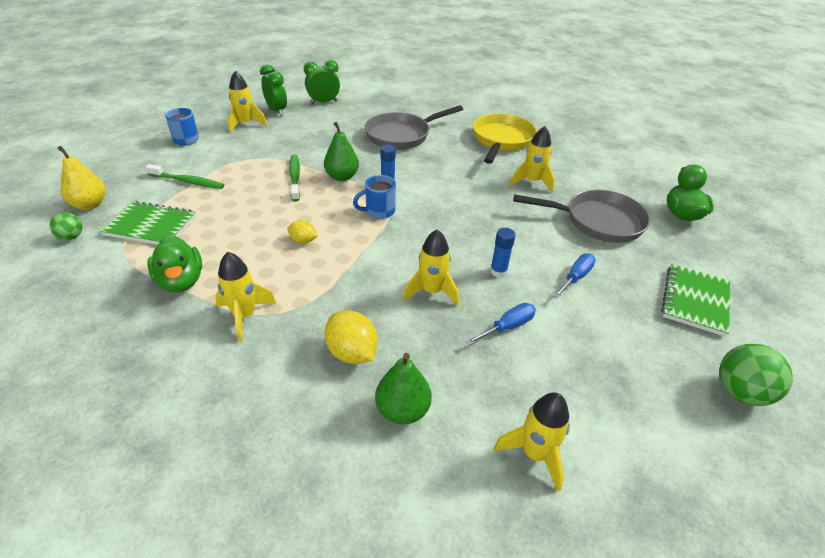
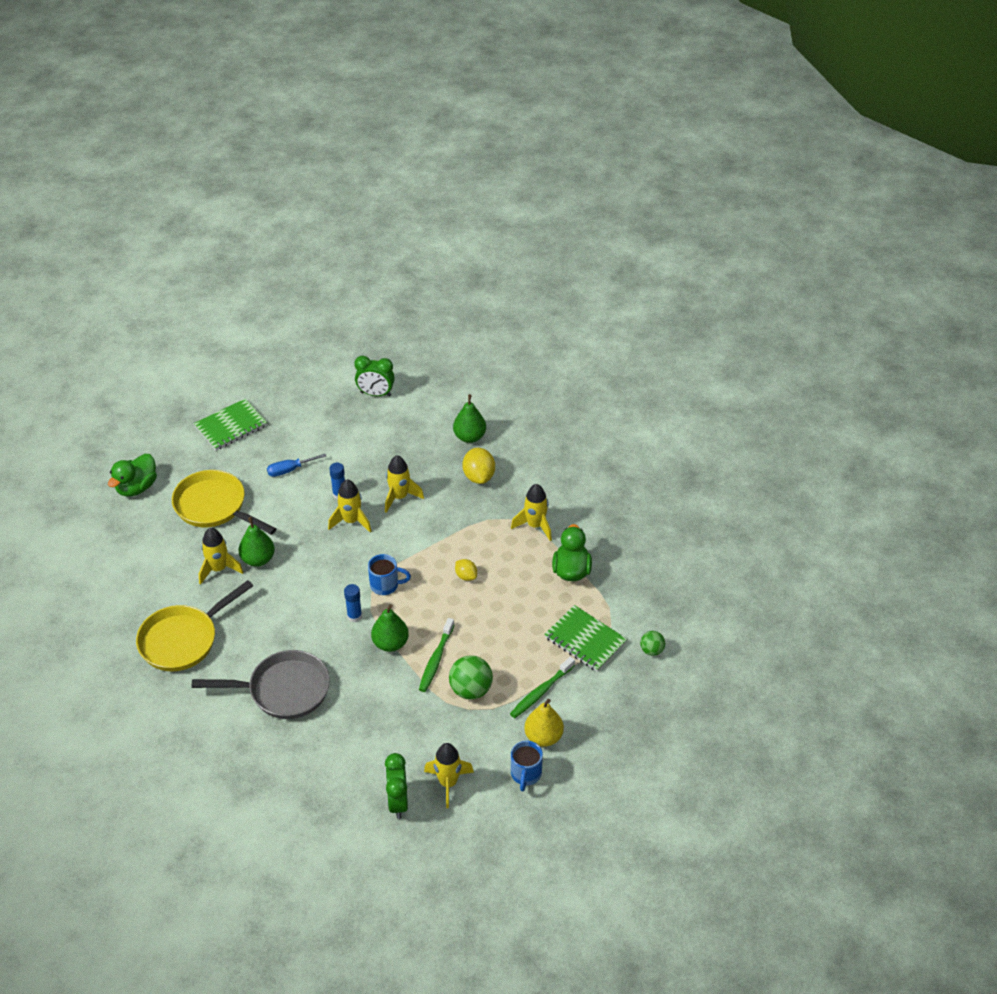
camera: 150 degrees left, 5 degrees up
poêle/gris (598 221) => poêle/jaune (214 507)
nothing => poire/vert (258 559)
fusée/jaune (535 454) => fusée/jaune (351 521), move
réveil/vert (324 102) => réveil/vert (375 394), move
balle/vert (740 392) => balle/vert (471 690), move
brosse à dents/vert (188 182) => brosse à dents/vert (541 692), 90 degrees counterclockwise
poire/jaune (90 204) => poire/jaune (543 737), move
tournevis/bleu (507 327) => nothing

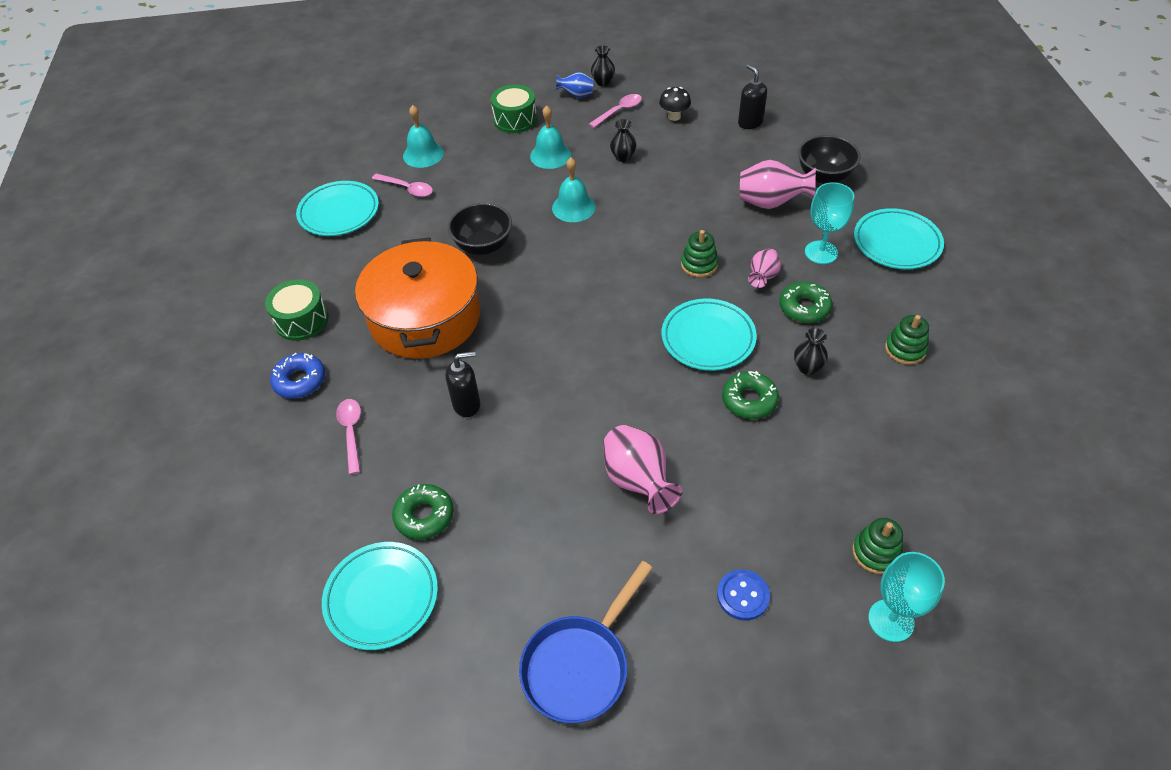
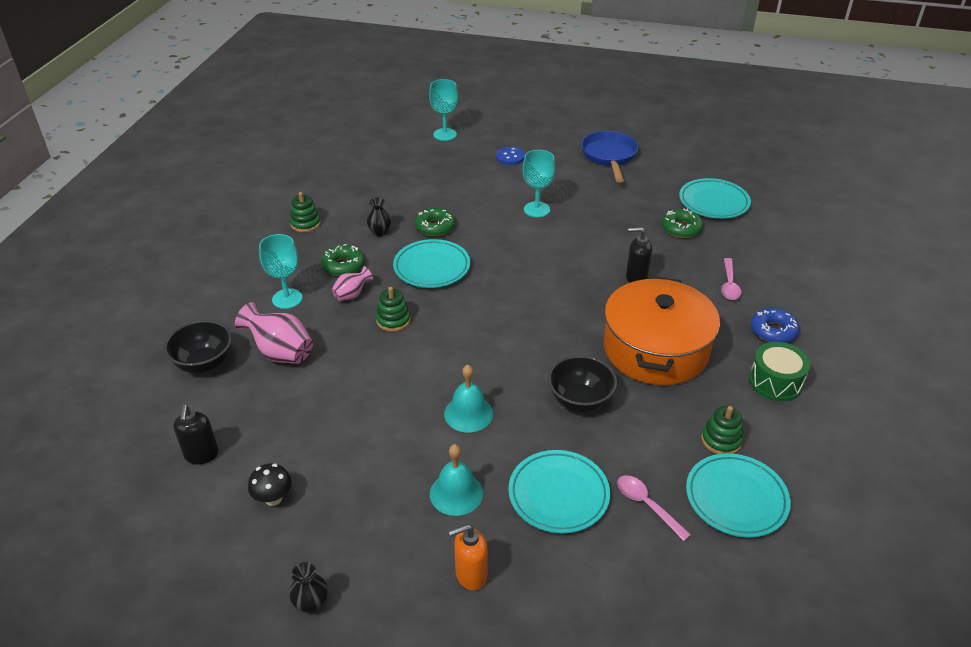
camera: 160 degrees left, 10 degrees down
tambour/vert (515 119) => distributeur de savon/orange (470 575)
assiette/turquoise (896 243) => assiette/turquoise (558 495), move
vase/rose (638 481) => verre à pied/turquoise (536 209)
poêle/bleu (580 665) => poêle/bleu (609 157), 60 degrees counterclockwise
jouet à empiler/vert (876 553) => jouet à empiler/vert (721 440), move
cloche/turquoise (423 154) => nothing
vase/bleu (576 95) => nothing
cuillère/rose (619 111) => nothing
vase/noir (623 157) => nothing

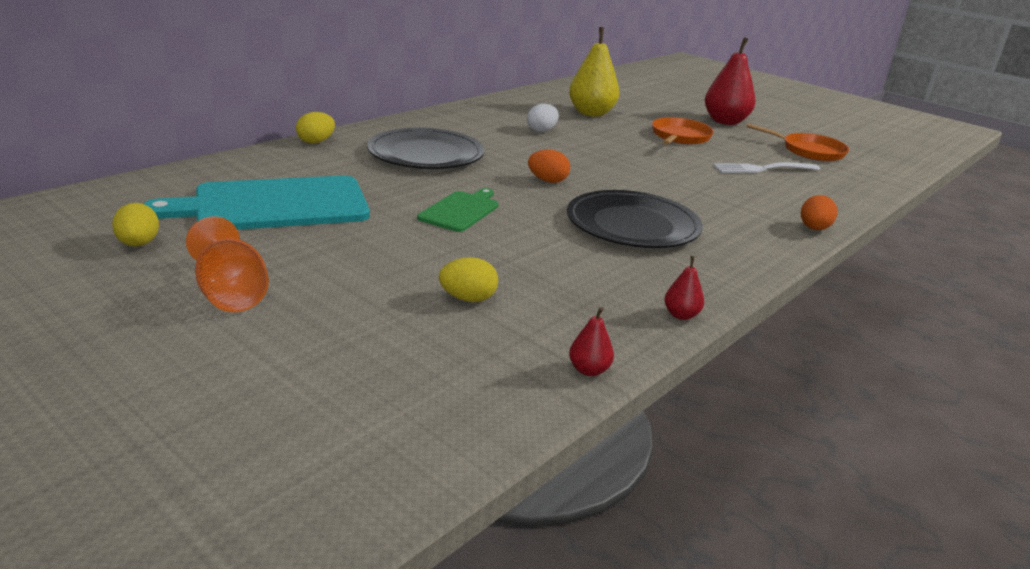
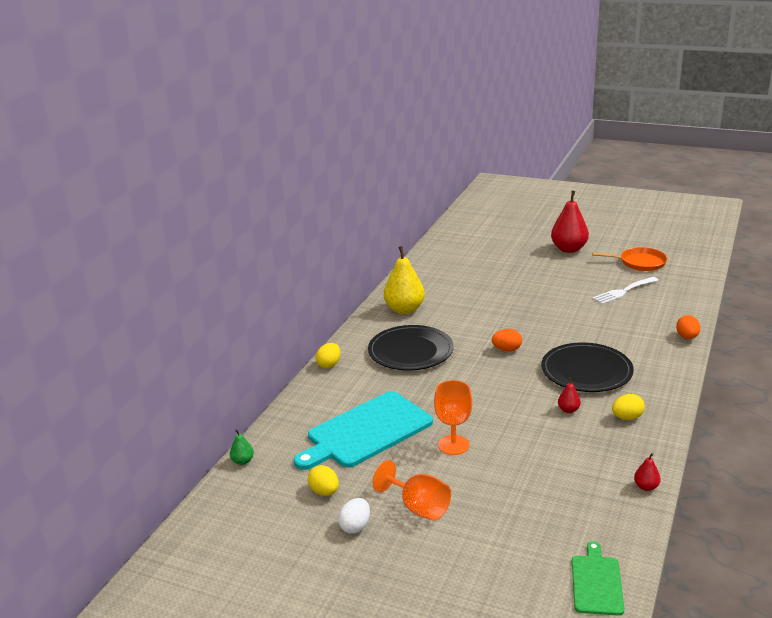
camera: 15 degrees left, 0 degrees up
nothing => poire/vert (242 461)
œuf/blanc (541 131) => œuf/blanc (355 526), move
poire/jaune (591 113) => poire/jaune (404 309), move
nothing => verre à pied/orange (453 445)
poire/rouge (681 315) => poire/rouge (568 410), move
planche à découper/vert (461 210) => planche à découper/vert (597 582), move
œuf/jaune (468 299) => œuf/jaune (627 418), move
poêle/orange (679 137) => nothing

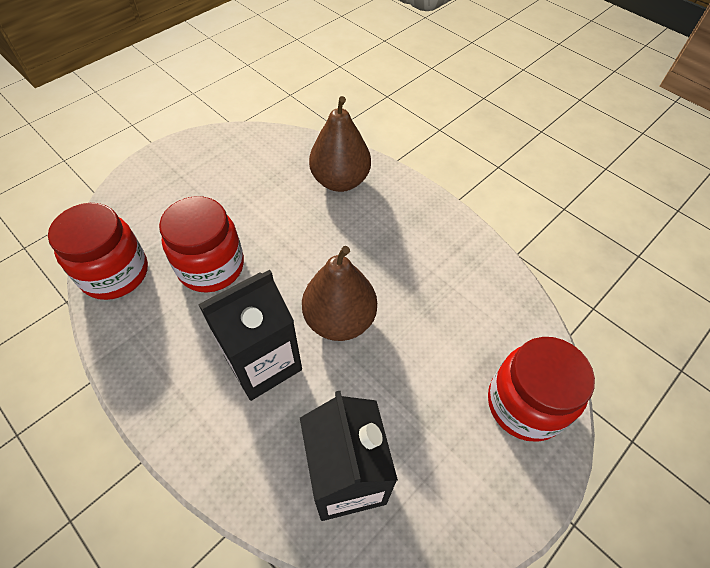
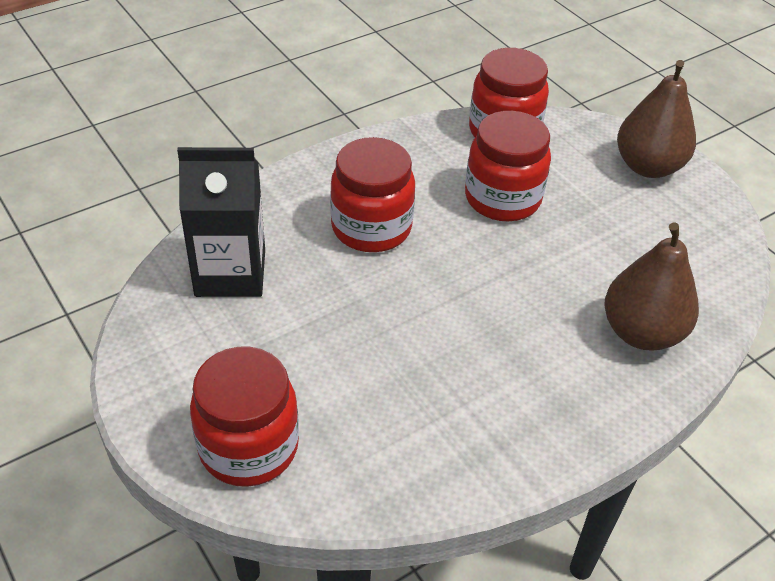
camera: 100 degrees right, 10 degrees down
brique de lait/noir (263 362) => bocal/rouge (371 228)
poire/marron (339 320) => poire/marron (648 166), move

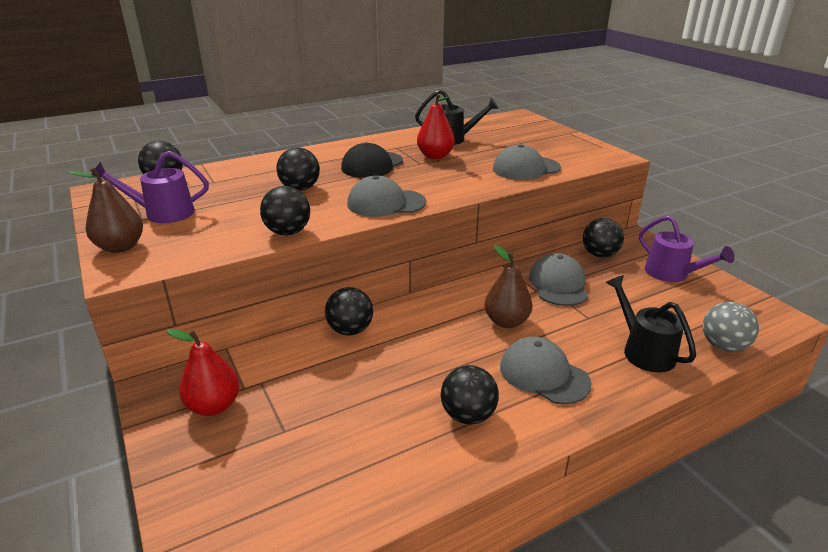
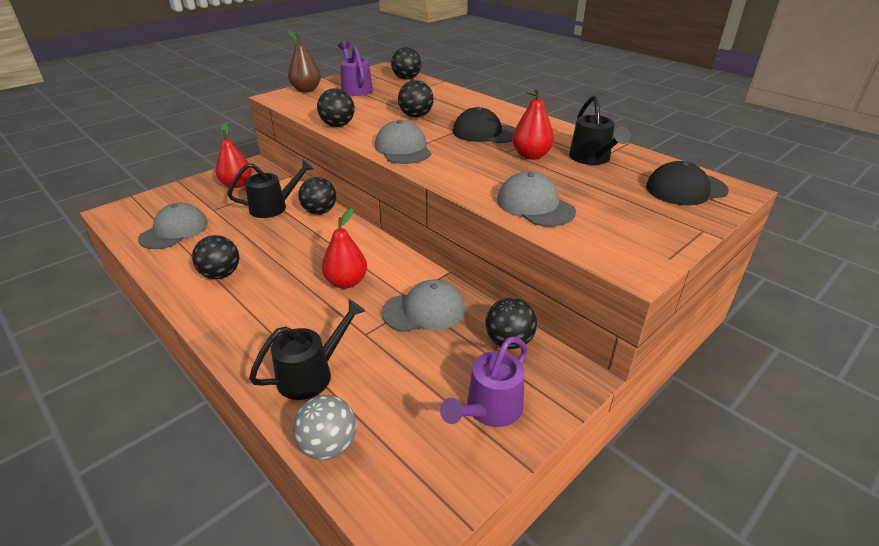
camera: 75 degrees right, 5 degrees up
casquette/gris (544 374) => casquette/gris (174 230), move
nothing => arrosoir/noir (274 207)
poire/marron (506 321) => poire/rouge (346 282)
nothing => casquette/noir (685 189)

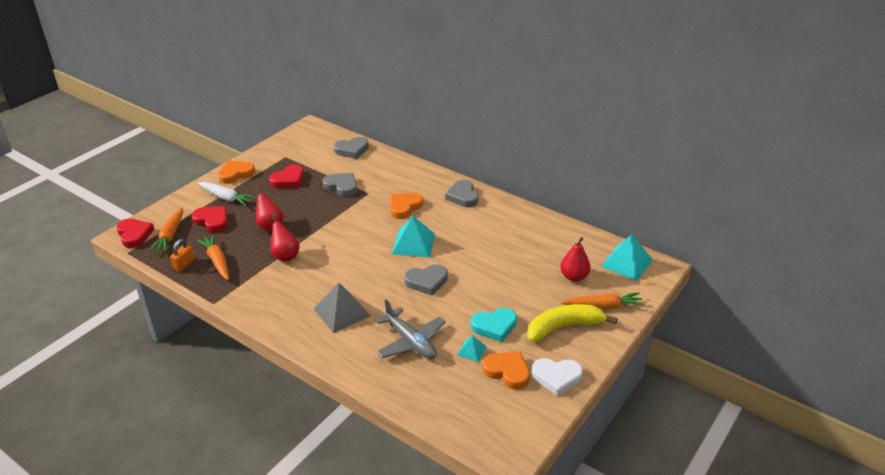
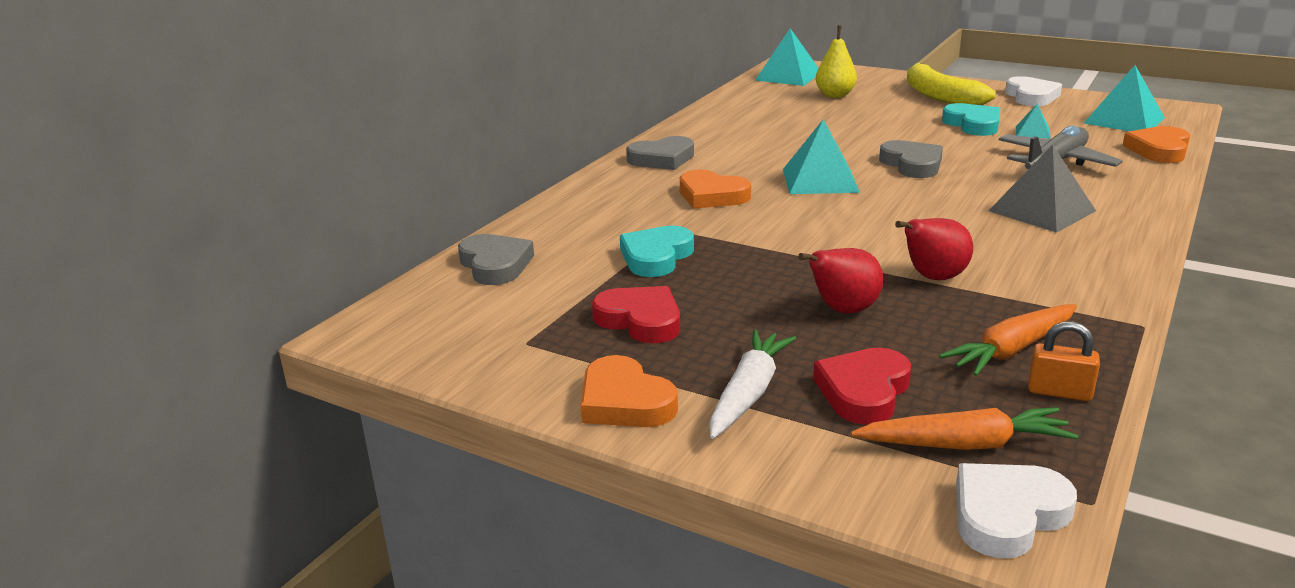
camera: 95 degrees left, 10 degrees down
cœur/gris (341 187) => cœur/turquoise (656 257)
poire/rouge (574 277) => poire/jaune (835 95)
cœur/rouge (134 235) => cœur/blanc (1007 514)
nothing => pyramide/turquoise (1124 120)
cœur/orange (507 372) => cœur/orange (1159 150), move
carotte/orange (603 306) => nothing

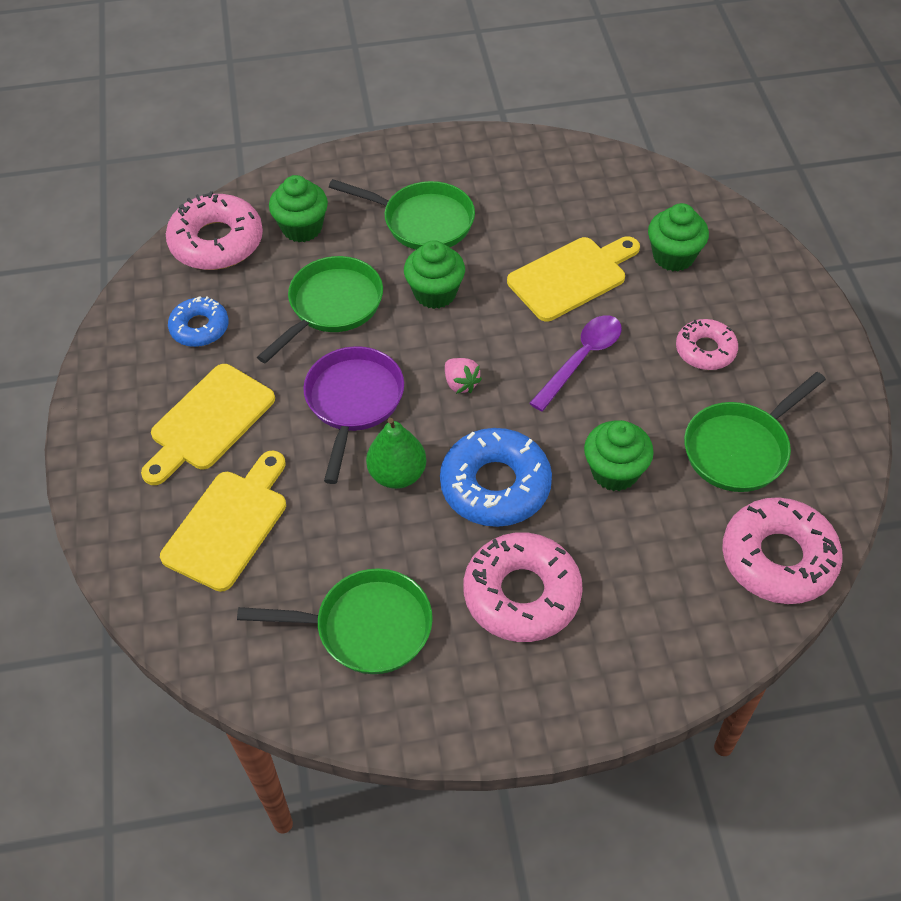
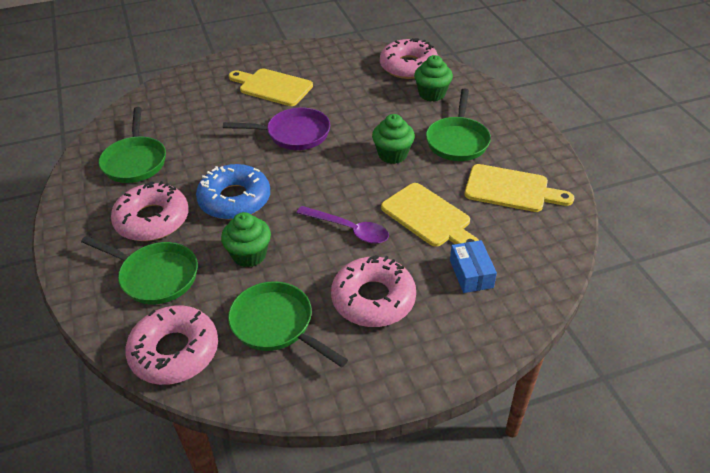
camera: 80 degrees right, 10 degrees down
poêle/vert (332 306) => poêle/vert (155 276), move
beignet/rose (705 350) => beignet/rose (373 299), x1.68
muffin/vert (673 256) => boîte/bleu (471 274)
planche à découper/jaune (229 524) => planche à découper/jaune (511 189), move
beignet/bleu (199 328) => nothing
poire/vert (397 474) => nothing
fraise/rose (461 383) => nothing

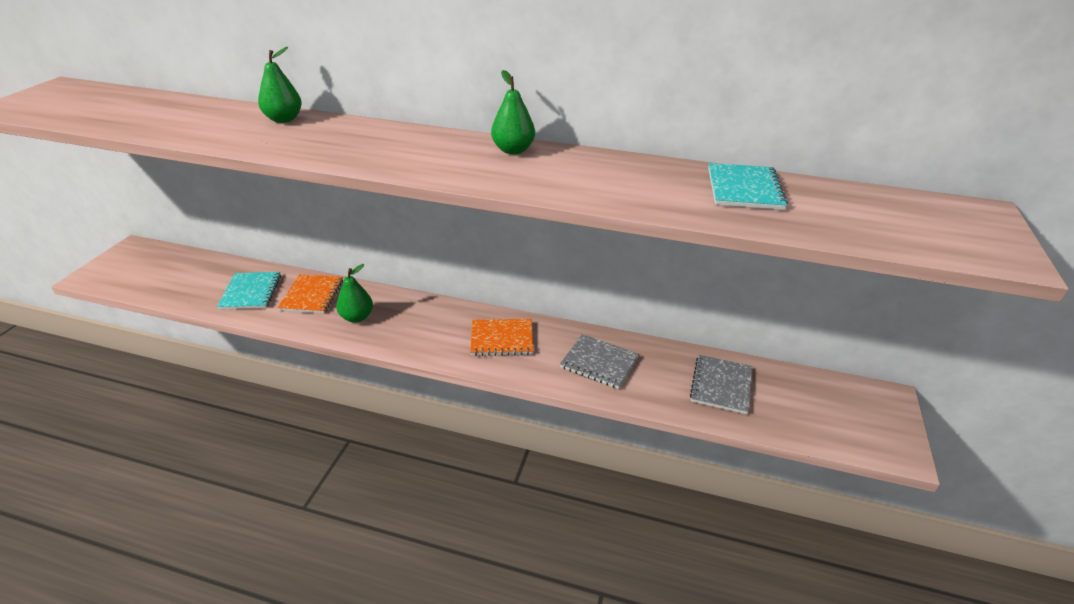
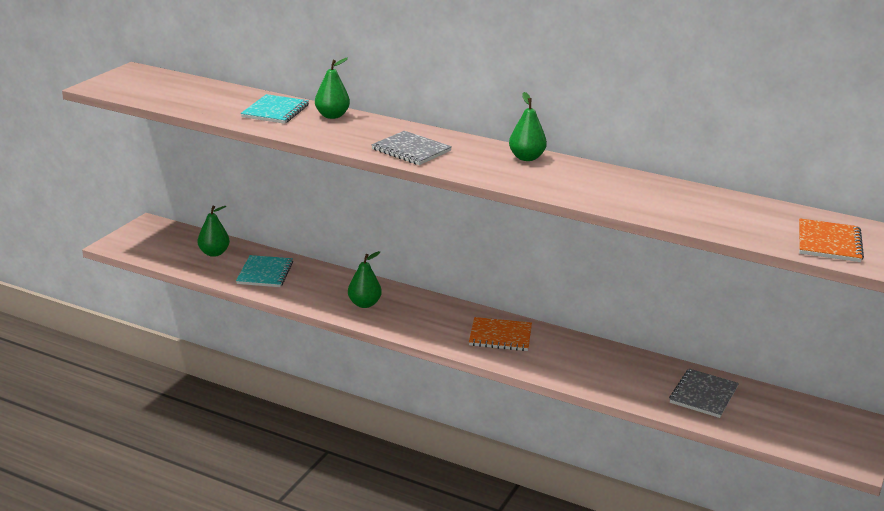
camera: 10 degrees right, 10 degrees down
nothing => poire/vert (214 253)
carnet/turquoise (744 189) => carnet/turquoise (275 111), move
carnet/gris (599 362) => carnet/gris (411 150), move
carnet/orange (312 295) => carnet/orange (828 243), move

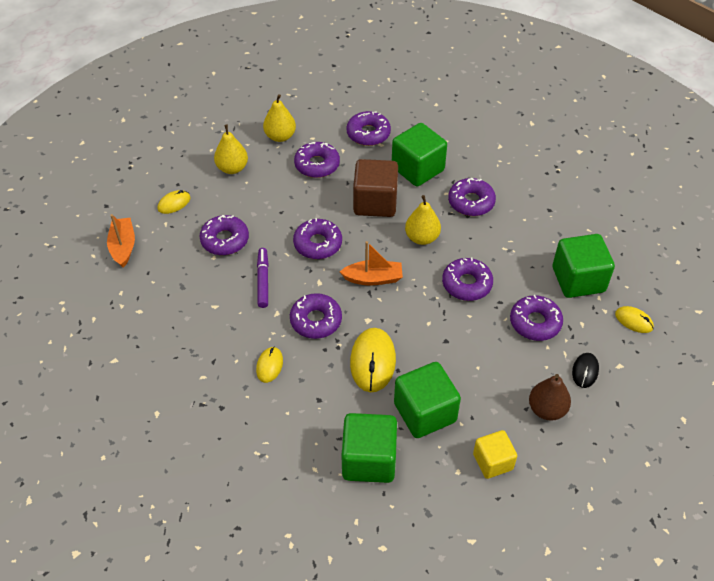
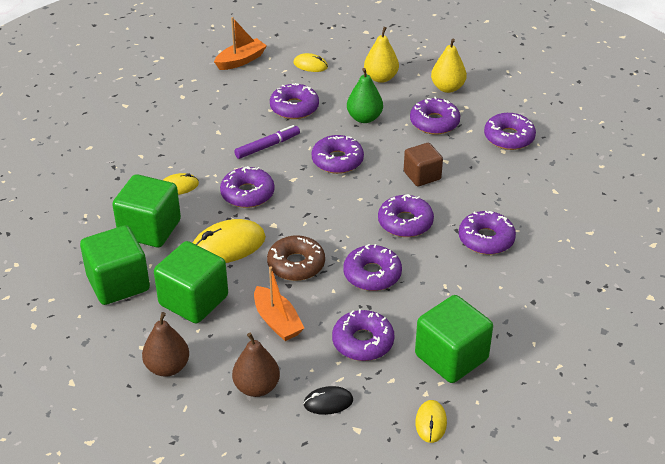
camera: 60 degrees right, 10 degrees down
cube/vert (417 169) => cube/vert (150 229), move
cube/jaune (493 462) => poire/marron (167 367)
bateau/orange (373 278) => bateau/orange (277 321), move
nothing => beignet/marron (296 264)
nothing => poire/vert (364 118)
poire/jaune (422 238) => beignet/violet (405 222)
cube/marron (375 202) => cube/marron (422 176), x0.63

